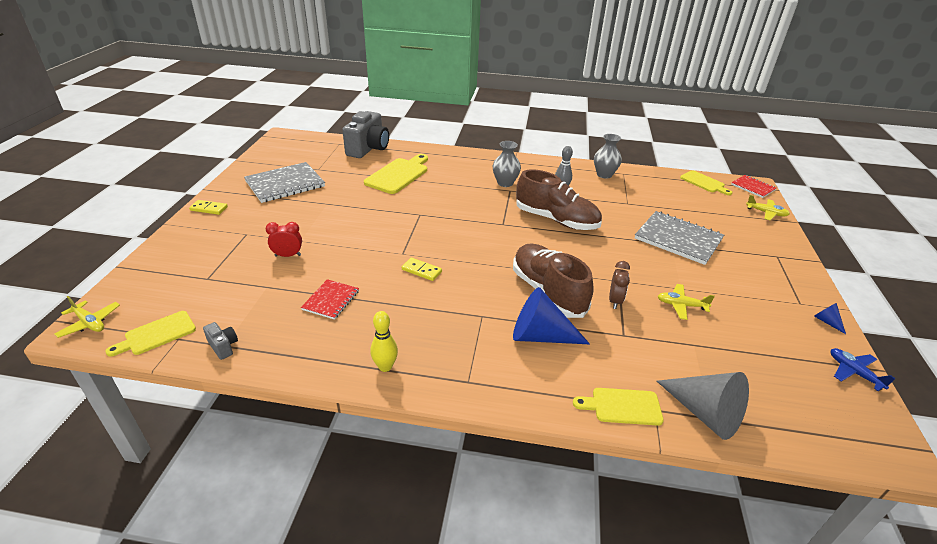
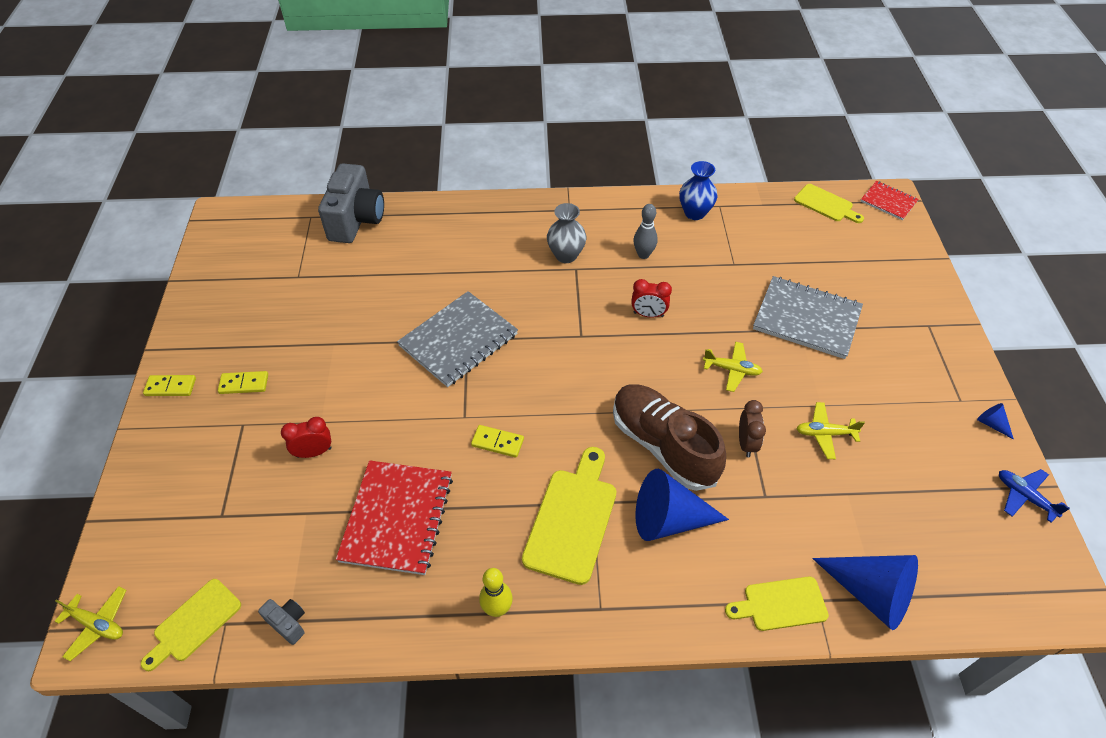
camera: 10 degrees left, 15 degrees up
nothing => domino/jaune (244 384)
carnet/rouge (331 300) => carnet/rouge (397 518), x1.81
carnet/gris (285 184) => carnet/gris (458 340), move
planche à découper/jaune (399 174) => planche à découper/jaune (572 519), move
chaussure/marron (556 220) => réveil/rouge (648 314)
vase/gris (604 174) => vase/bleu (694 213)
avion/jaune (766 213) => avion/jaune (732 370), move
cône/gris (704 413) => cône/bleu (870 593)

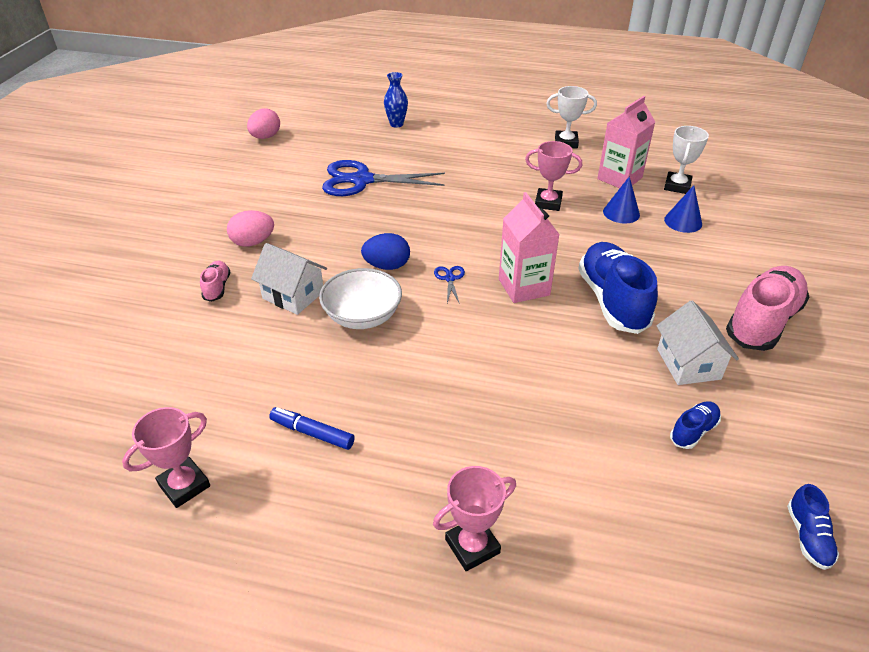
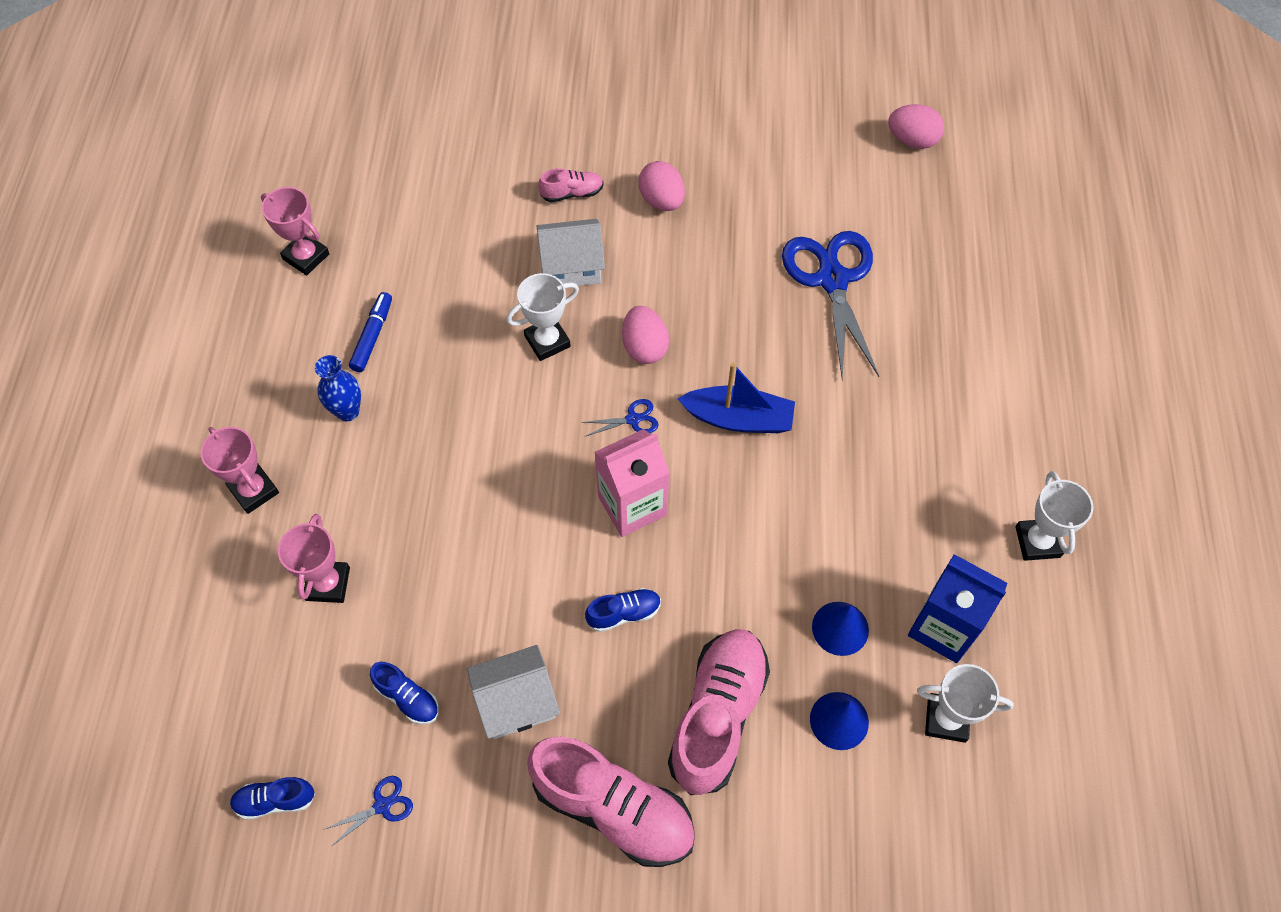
camera: 80 degrees right, 20 degrees up
trophée/rose (548 203) => trophée/rose (327 584), move
vase/bleu (396 124) => vase/bleu (348 411), move
nothing => ciseaux/bleu (382 805)
bol/blanc (362 316) => trophée/blanc (547 341)
maison/blanc (293 295) => maison/blanc (572 266), 60 degrees clockwise
chaussure/bleu (612 301) => chaussure/bleu (624 613), x0.47
œuf/bleu (387 266) => œuf/rose (644 347)
nothing => chaussure/rose (717 716)
nothing => bateau/bleu (738 418)
brique de lait/rose (619 178) => brique de lait/bleu (943 627)

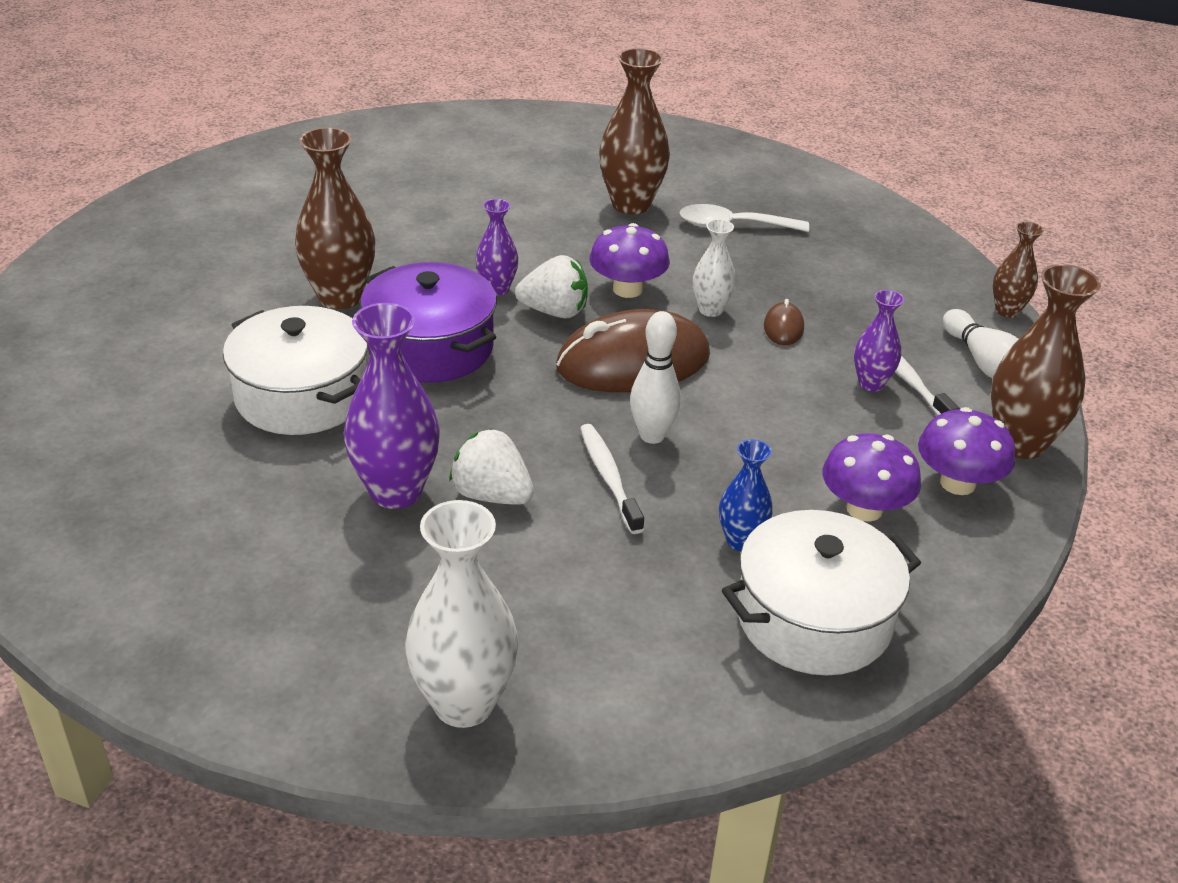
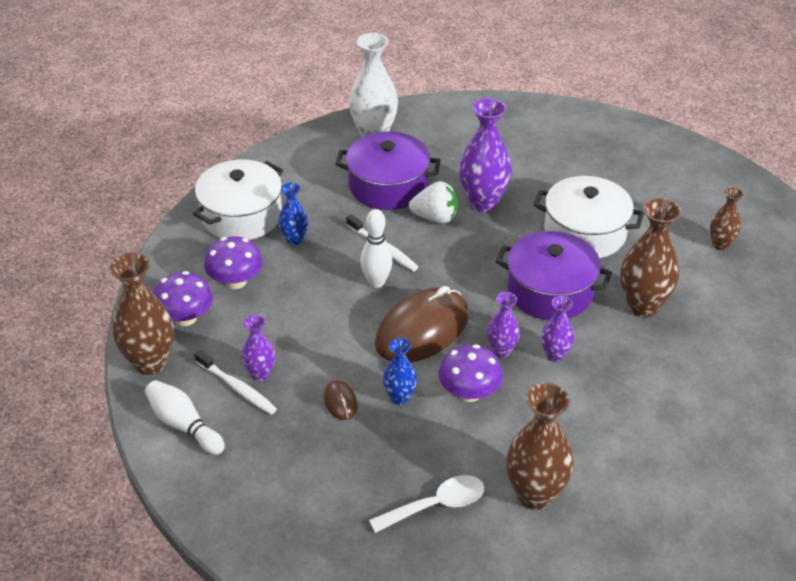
camera: 155 degrees right, 5 degrees up
nothing => marmite/violet (388 186)
vase/blanc (710 310) => vase/bleu (399 397)
fraise/blanc (554 312) => vase/violet (501 351)
vase/marron (1007 311) => vase/marron (720 244), move

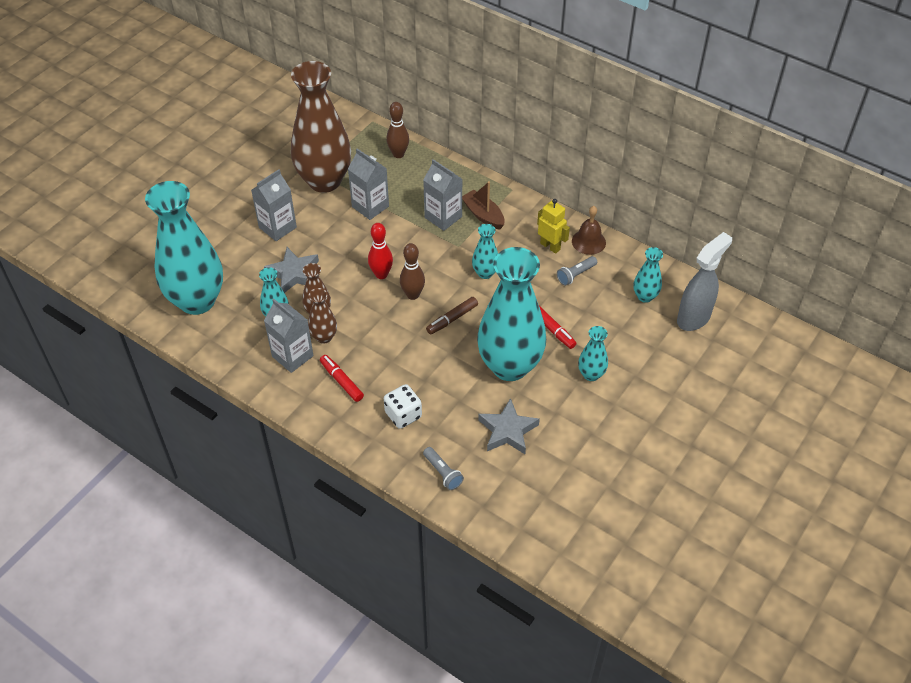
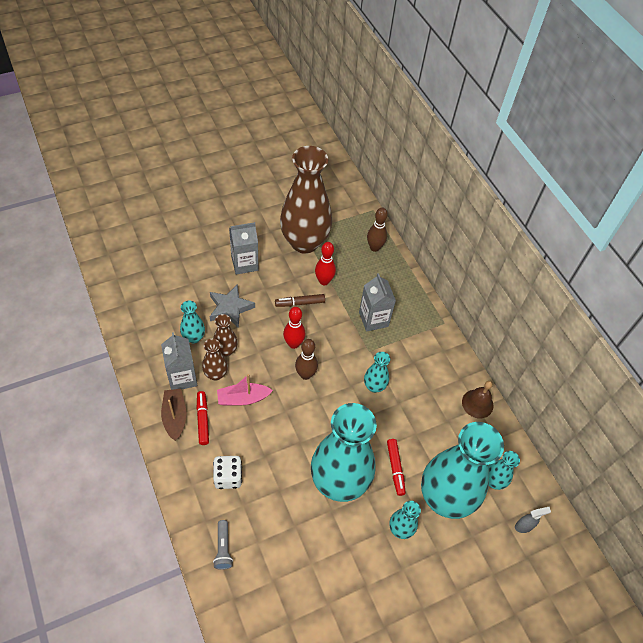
camera: 25 degrees right, 5 degrees up
bateau/marron (483 215) => bateau/marron (175 417), move
nothing => bateau/rose (243 398)
feutre/marron (452 319) => feutre/marron (300 303), move
brique de lait/gris (370 206) => quille/rouge (324 281)
vase/turquoise (197 301) => vase/turquoise (445 498), move
vaporisateur/gris (694 318) => vaporisateur/gris (524 526), x0.48
étoile/gris (507 431) => nothing
robot/jaune (550 246) => nothing
lampe de poche/gris (576 275) => nothing

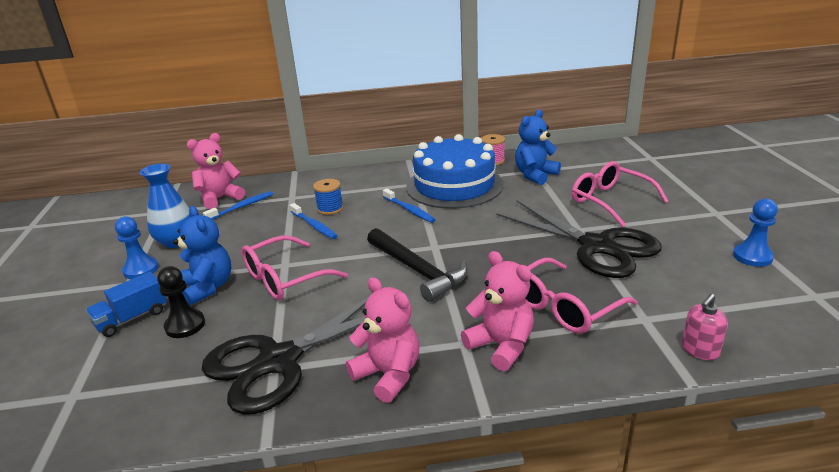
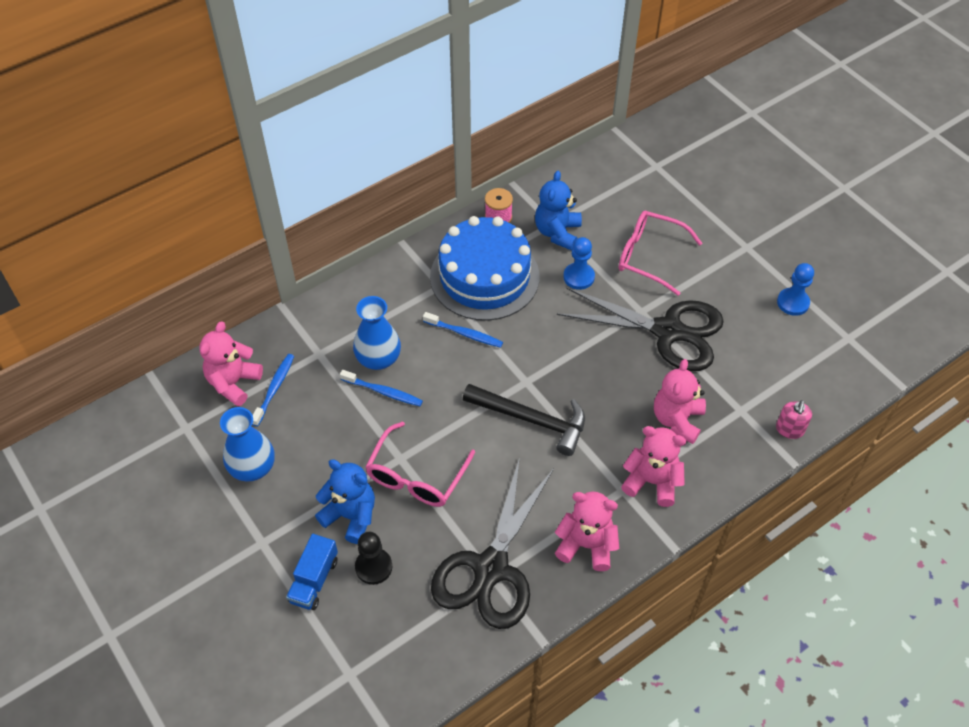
camera: 30 degrees left, 25 degrees up
bobine/bleu (330 208) => vase/bleu (378 359)
pion/bleu (141 270) => pion/bleu (578 277), move
lunettes/rose (564 307) => ours en peluche/rose (677 420)

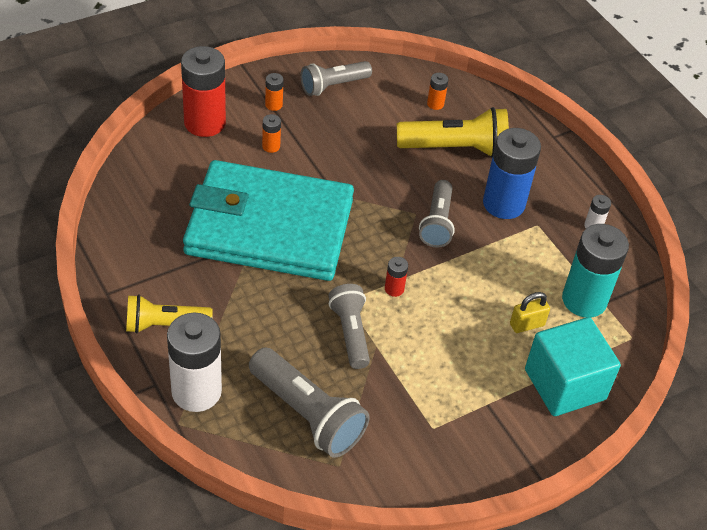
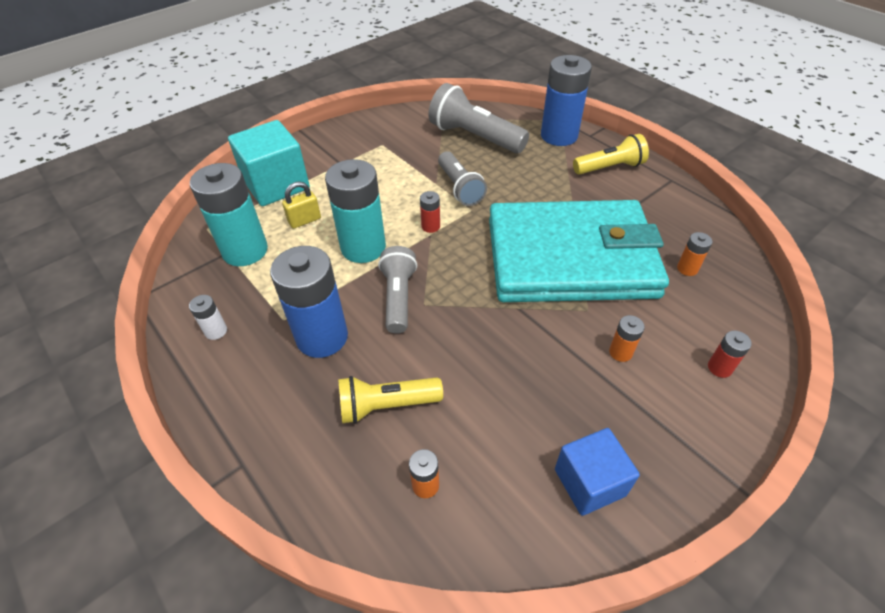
camera: 175 degrees right, 0 degrees up
nothing => pile/turquoise (363 247)
lampe de poche/jaune (455 148) => lampe de poche/jaune (387 405), x0.66
pile/blanc (196 391) => pile/bleu (559 136)
lampe de poche/gris (333 86) => cube/bleu (589 482)
pile/orange (273 105) => pile/orange (687 269), move
pile/rouge (205 123) => pile/rouge (719 368), x0.43

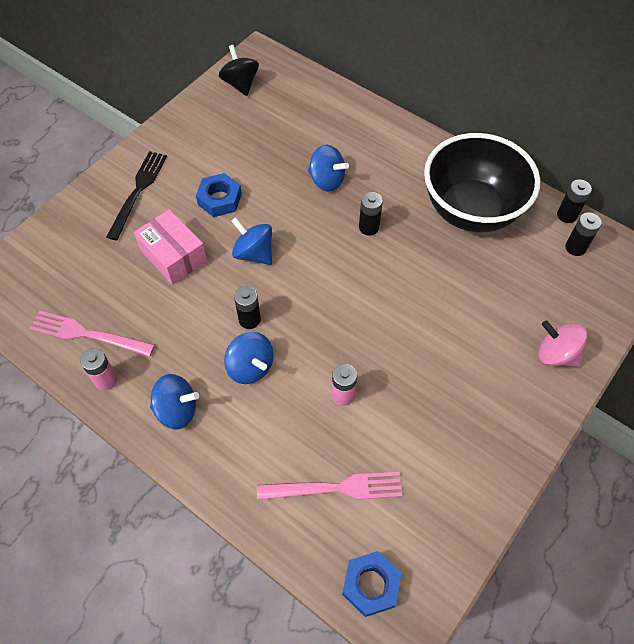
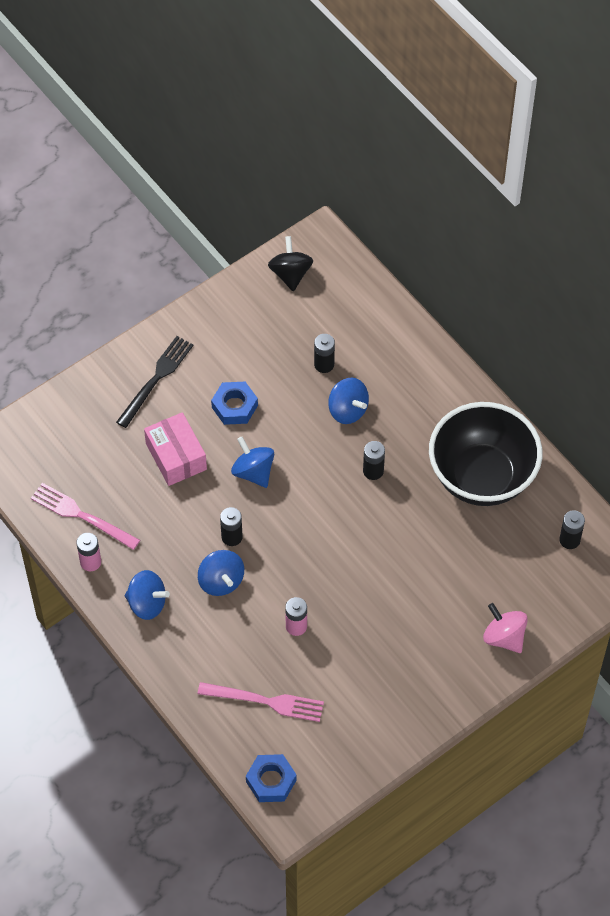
camera: 15 degrees right, 0 degrees up
pile/noir (567 215) => pile/noir (324 364), move

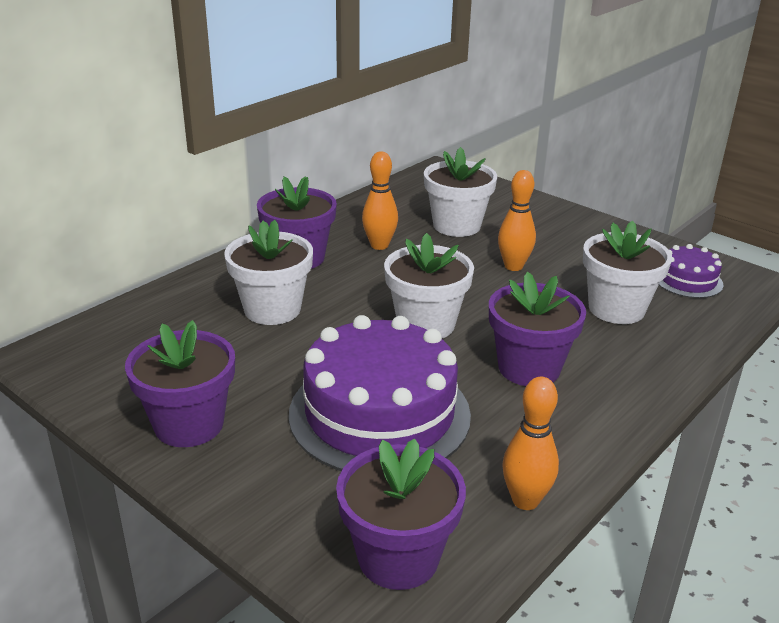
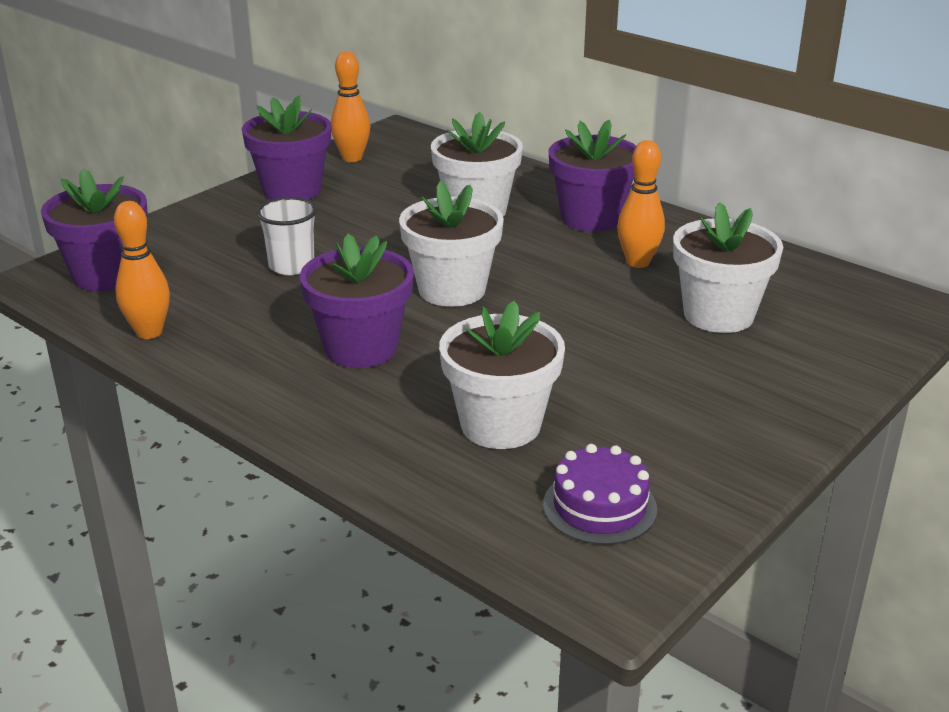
camera: 90 degrees right, 0 degrees up
gâteau/violet (379 414) => gobelet/blanc (291 266)
quille/orange (513 266) => quille/orange (352 158), move

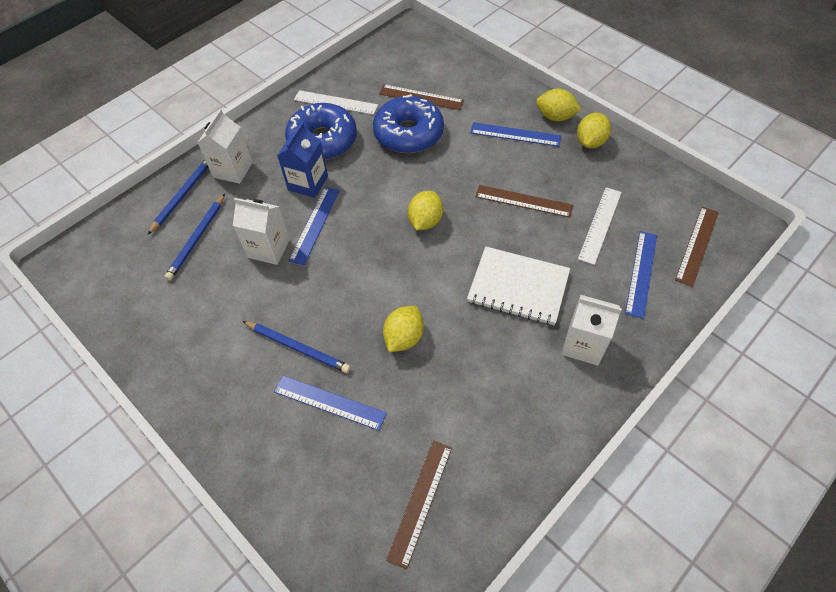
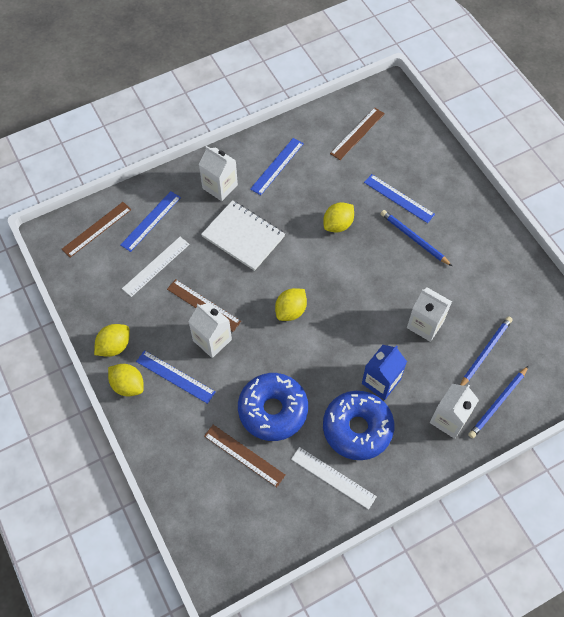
camera: 165 degrees left, 5 degrees up
nothing => brique de lait/blanc (212 340)
règle/bleu (315 224) => règle/bleu (277 166), move

